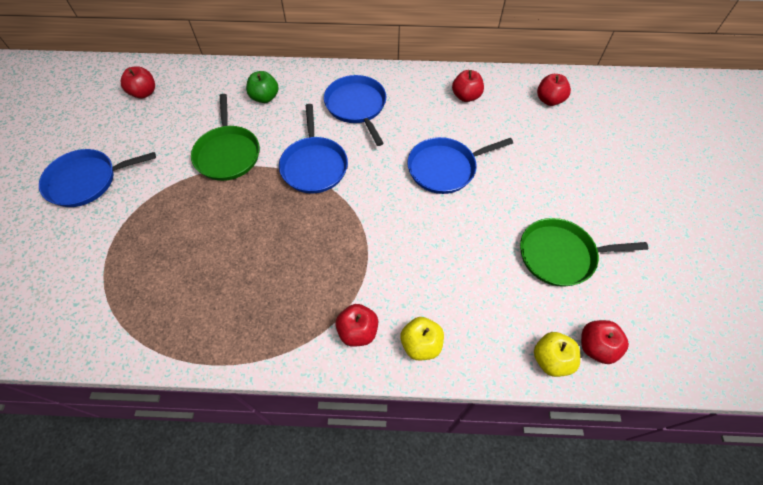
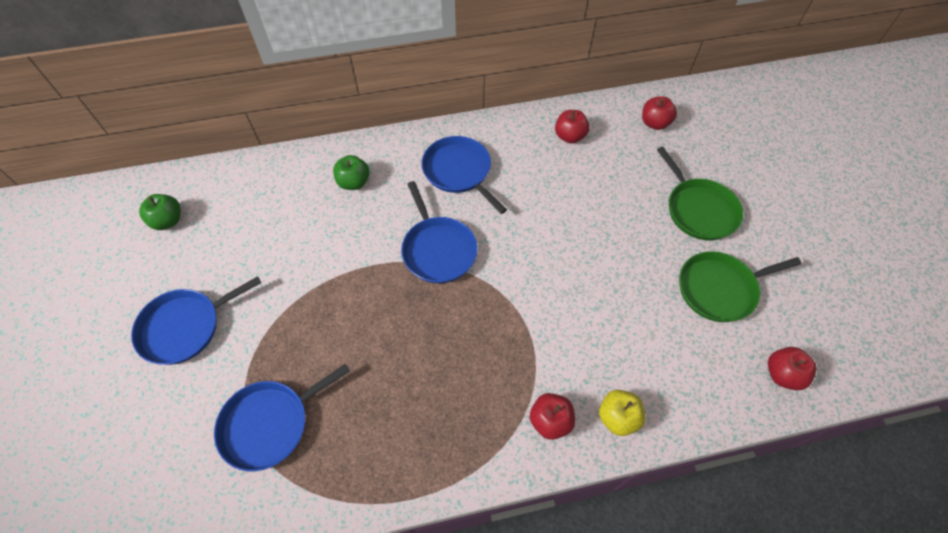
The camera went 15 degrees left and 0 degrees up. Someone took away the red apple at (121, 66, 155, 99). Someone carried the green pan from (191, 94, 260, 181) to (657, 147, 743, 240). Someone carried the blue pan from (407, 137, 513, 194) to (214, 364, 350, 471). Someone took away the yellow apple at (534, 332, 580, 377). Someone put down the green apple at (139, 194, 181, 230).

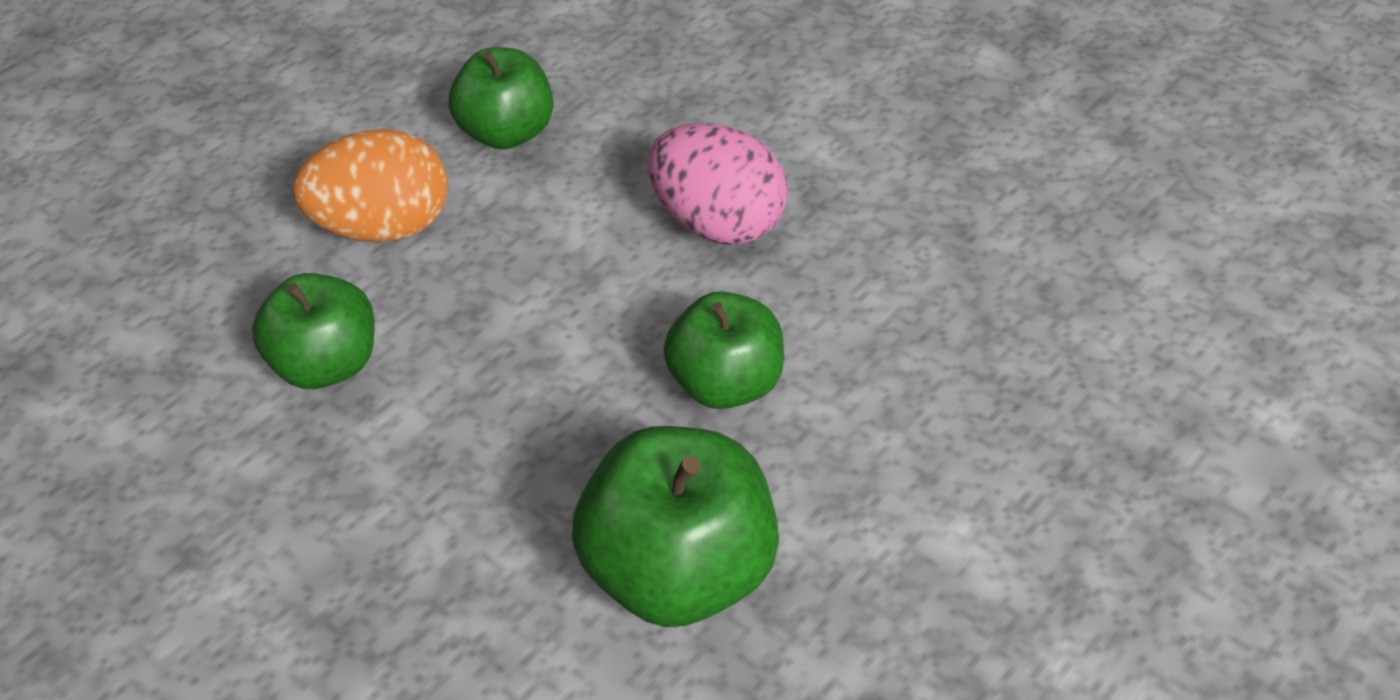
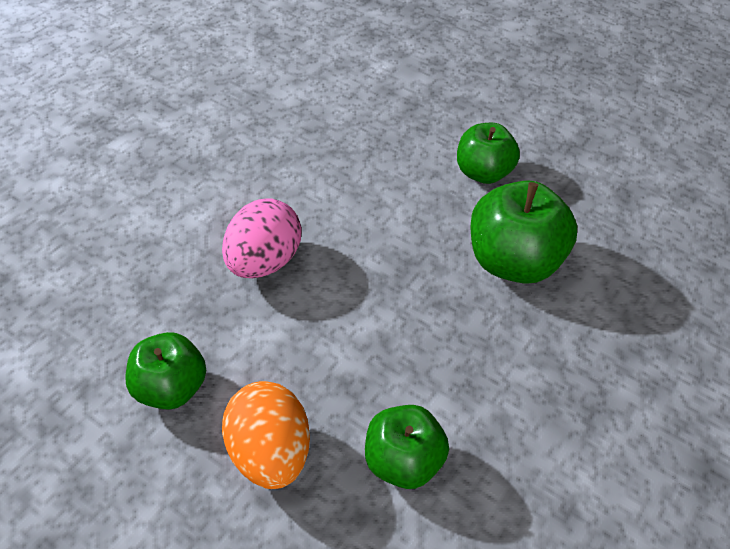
The camera went 95 degrees left and 0 degrees up. Someone carried the green apple from (663, 291, 784, 409) to (457, 123, 520, 184).

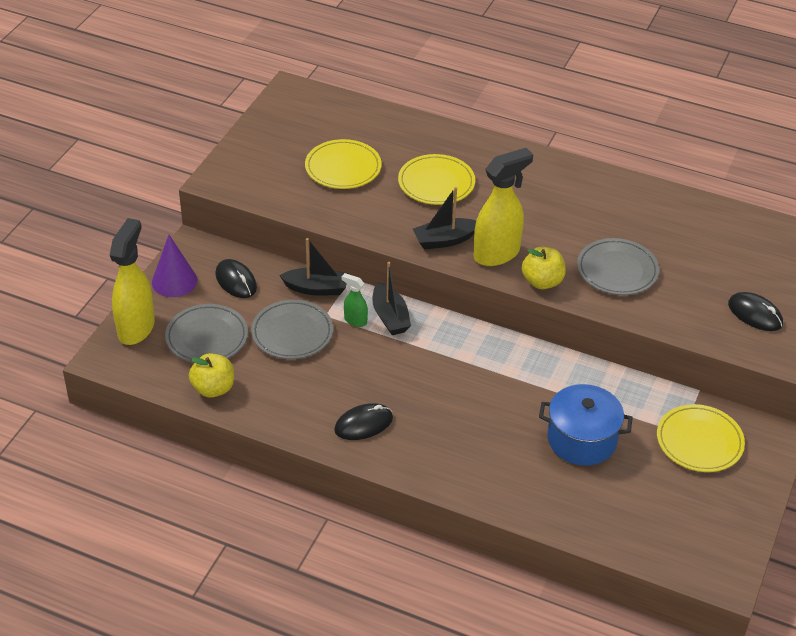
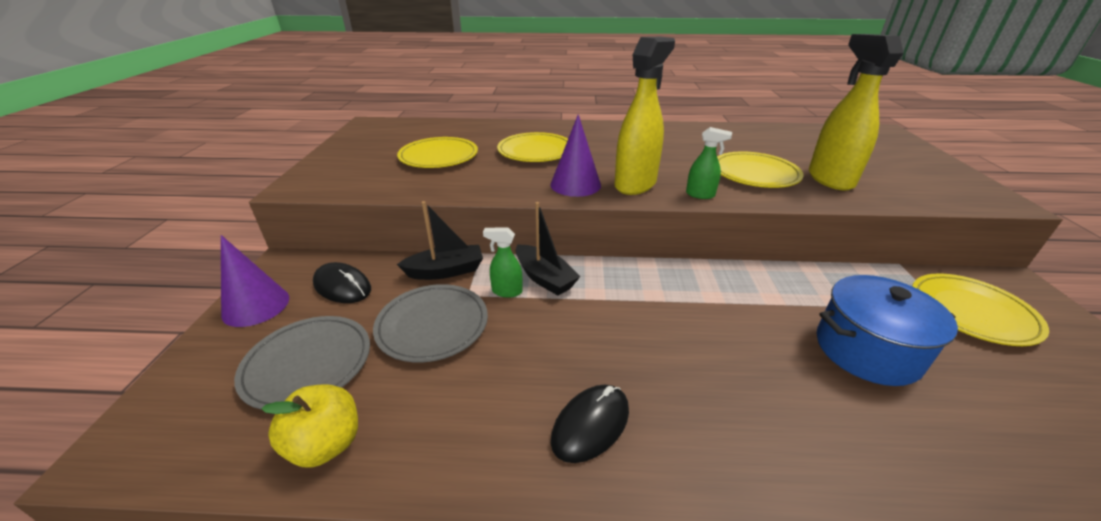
The camera went 20 degrees left and 10 degrees down. Someone carried the yellow spray bottle from (109, 218, 155, 345) to (809, 34, 904, 190). Someone swapped the black boat at (413, 187, 476, 250) for the purple cone at (550, 114, 601, 197). Someone swapped the yellow apple at (522, 247, 566, 289) for the green spray bottle at (686, 127, 732, 199). Someone repainted the grey plate at (577, 238, 660, 295), which became the yellow plate at (717, 152, 804, 188). Someone took away the black mouse at (728, 292, 783, 331).

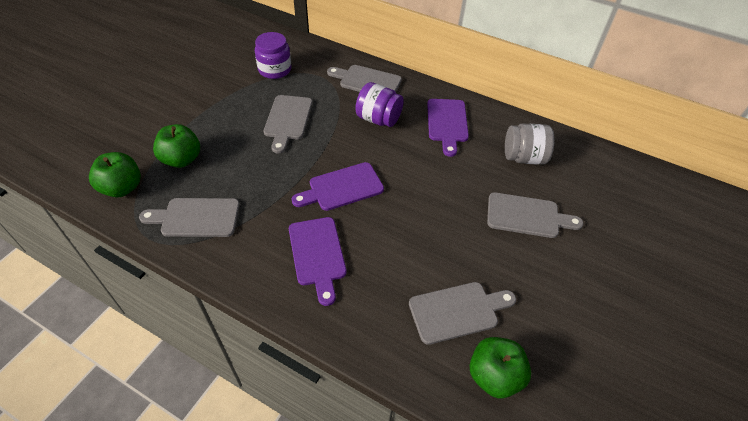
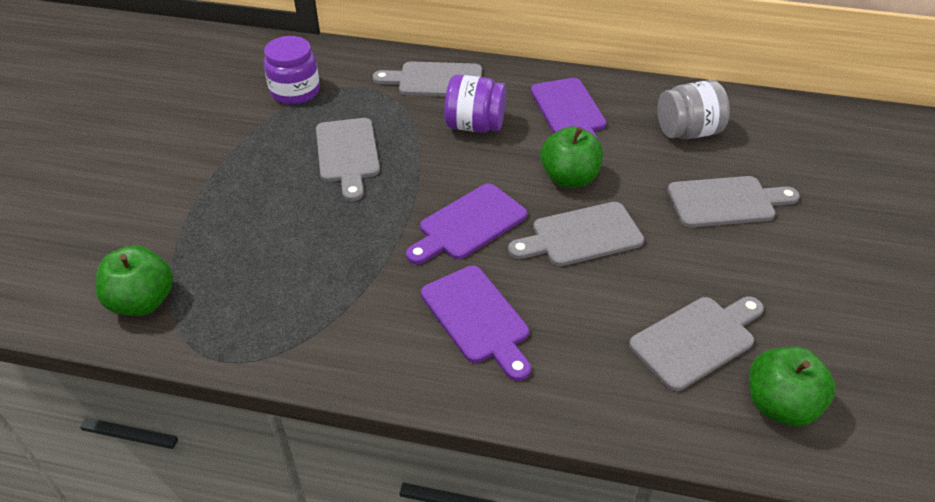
The camera went 15 degrees left and 5 degrees down. Someone carried the grey cutting board from (139, 198, 240, 237) to (508, 202, 644, 266). Someone carried the green apple from (153, 124, 200, 168) to (540, 126, 603, 188).

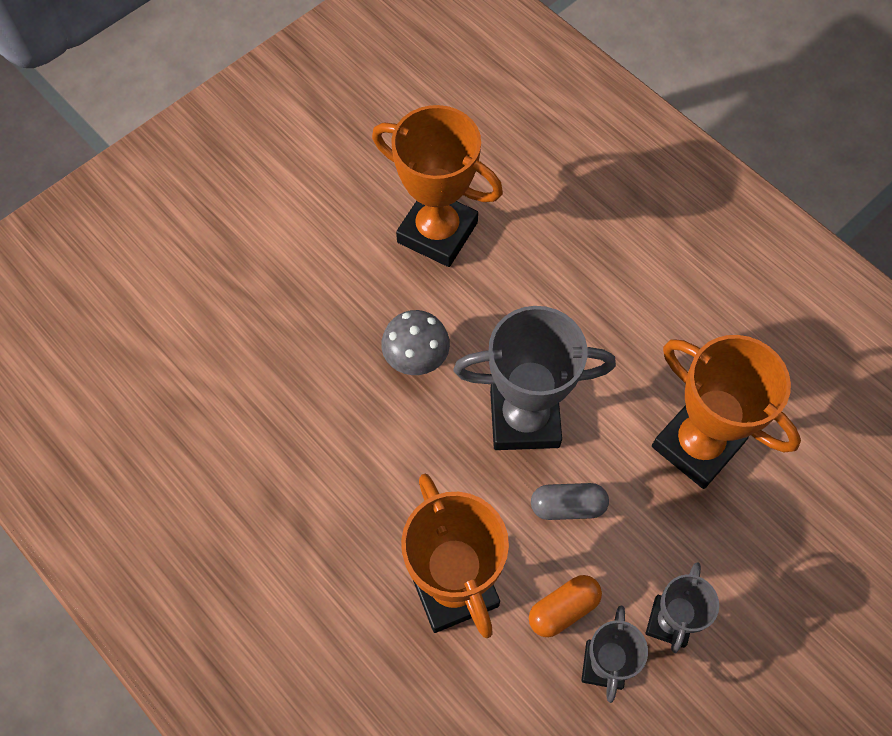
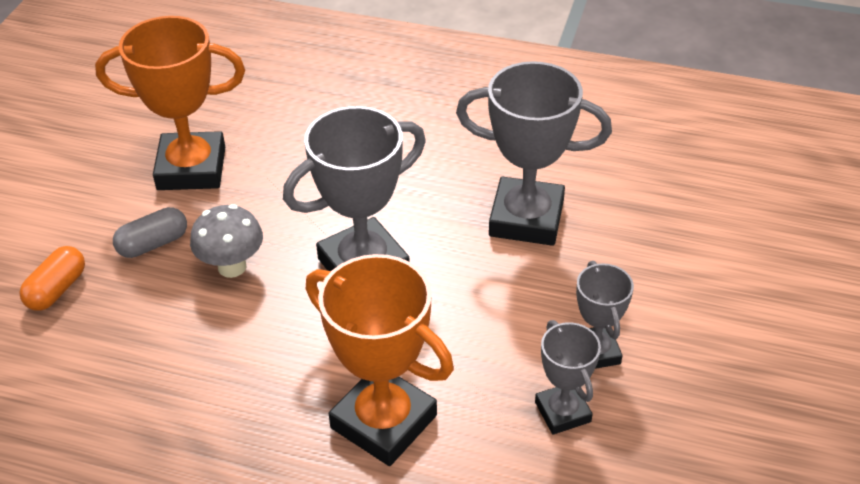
The camera went 30 degrees left and 20 degrees down. Someone carried the orange capsule from (529, 575, 602, 637) to (19, 246, 85, 311). Someone carried the grey capsule from (531, 483, 609, 520) to (113, 207, 187, 258). Someone repainted the orange trophy at (652, 335, 801, 489), which became the grey trophy at (456, 61, 612, 246).

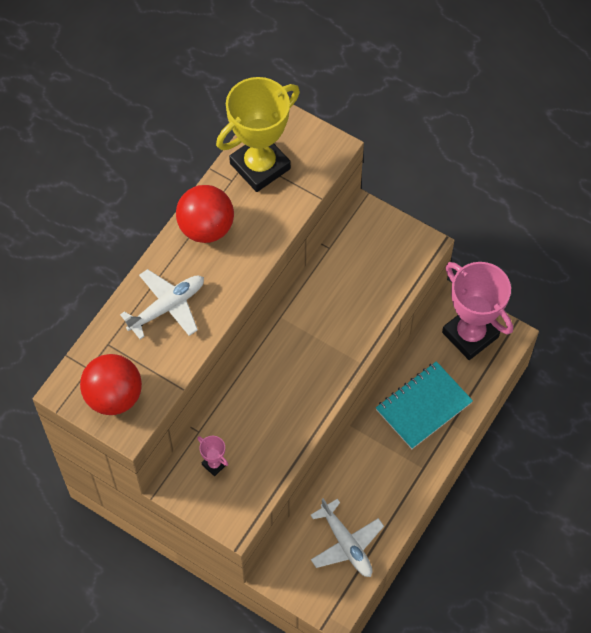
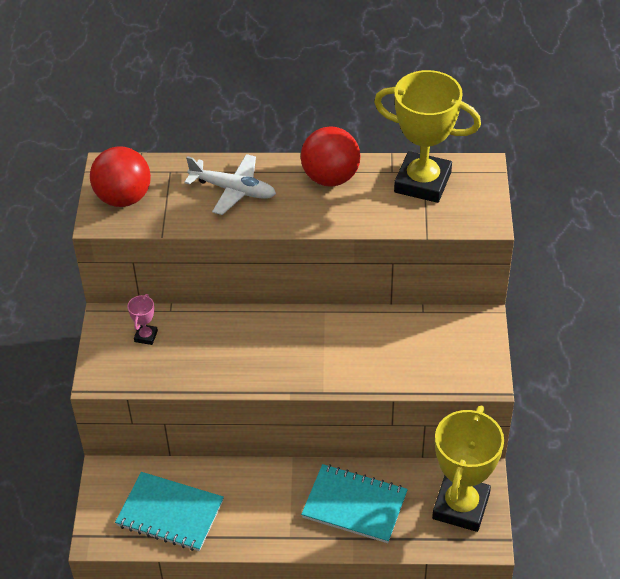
The camera went 60 degrees right and 15 degrees down. Someone swapped the white plane at (311, 498, 384, 577) for the turquoise notebook at (115, 472, 224, 551). Someone repainted the pink trophy at (442, 262, 513, 360), which became the yellow trophy at (432, 406, 504, 532).

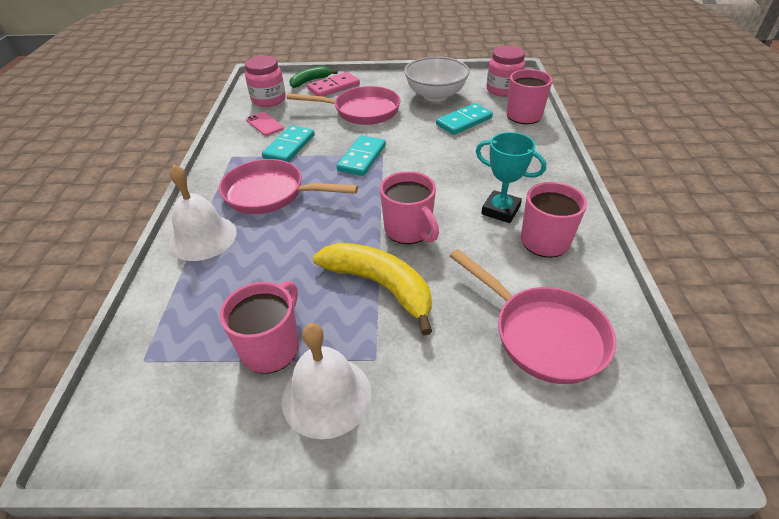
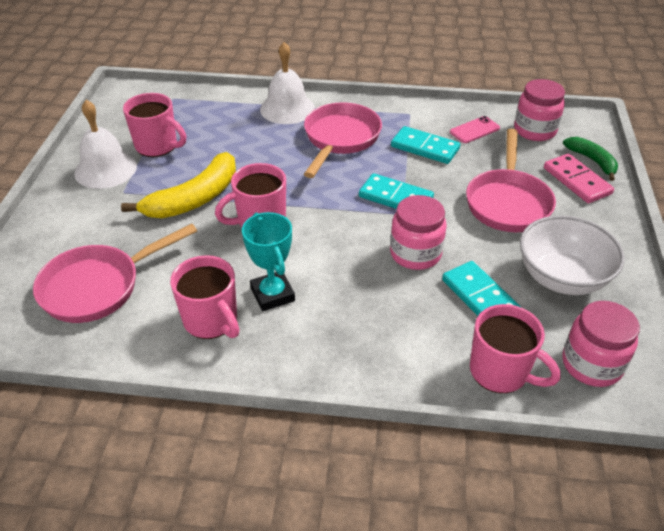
The camera went 95 degrees right and 0 degrees up. Someone rotated the turquoise trophy at (476, 132, 546, 223) by 60 degrees counterclockwise. Someone put down the pink jar at (390, 195, 446, 270).

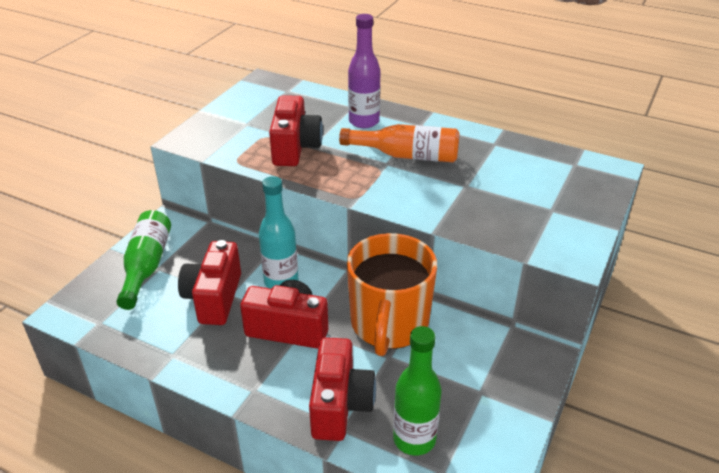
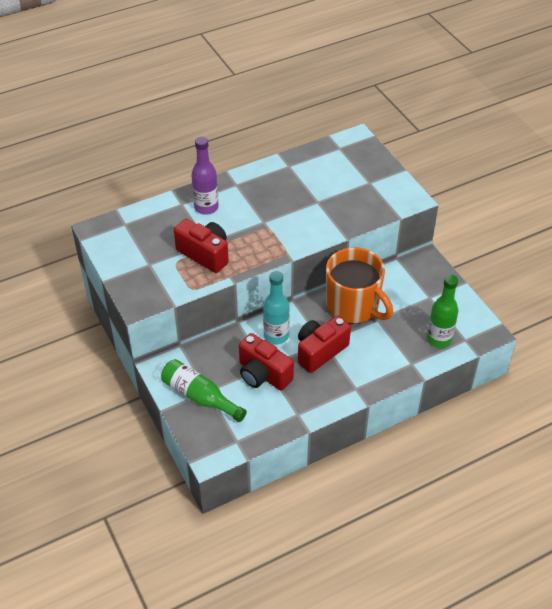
The camera went 55 degrees left and 10 degrees up. Someone took away the red camera at (309, 337, 376, 441). Someone took away the orange bottle at (339, 124, 460, 162).

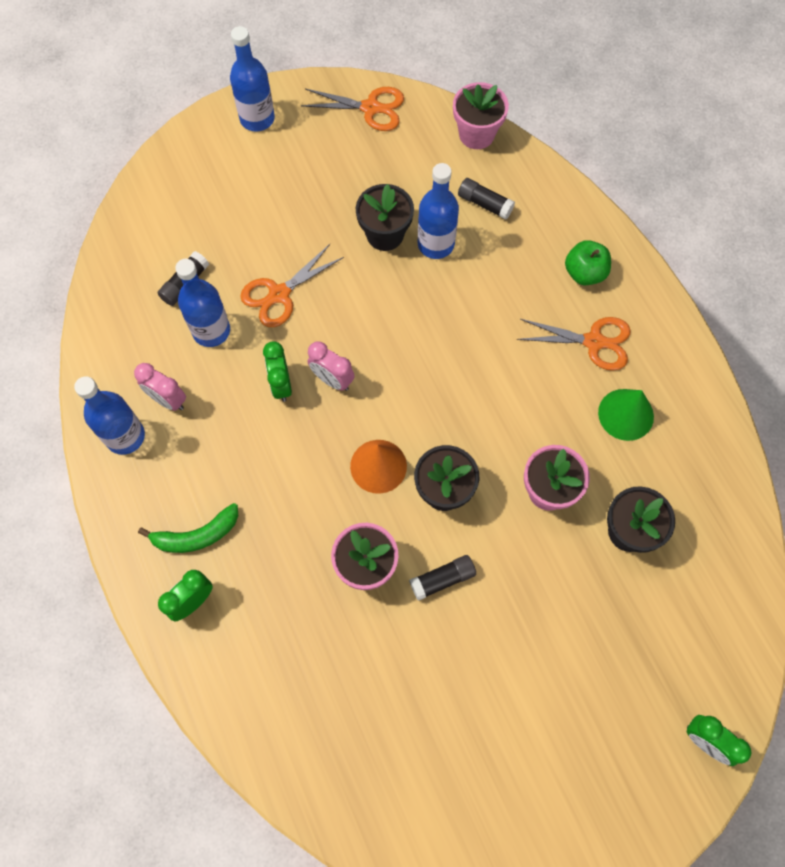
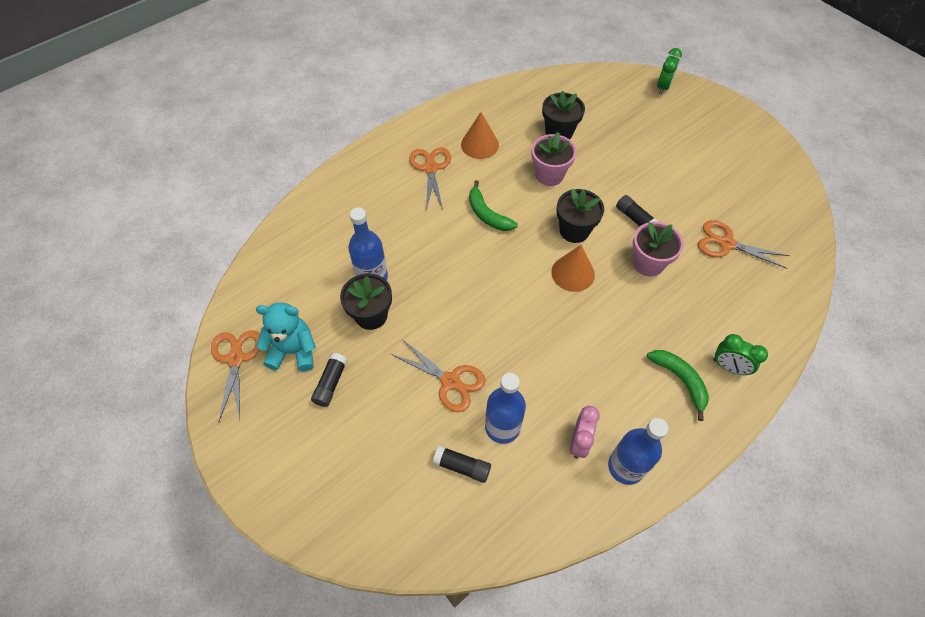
The camera went 105 degrees left and 10 degrees down. Someone took away the blue bottle at (230, 26, 275, 132). Someone took away the green clock at (263, 341, 292, 402). Someone took away the pink clock at (308, 341, 355, 391). Someone took away the pink flower pot at (453, 82, 509, 149). Someone carried the black glue stick from (458, 178, 515, 220) to (311, 353, 348, 407). Someone took away the green apple at (565, 240, 611, 286). Someone repainted the green cone at (598, 389, 654, 441), which became the orange cone at (461, 112, 499, 159). Someone put down the turquoise teddy bear at (256, 302, 316, 371). Someone put down the green banana at (469, 180, 518, 231). Someone put down the orange scissors at (698, 220, 790, 269).

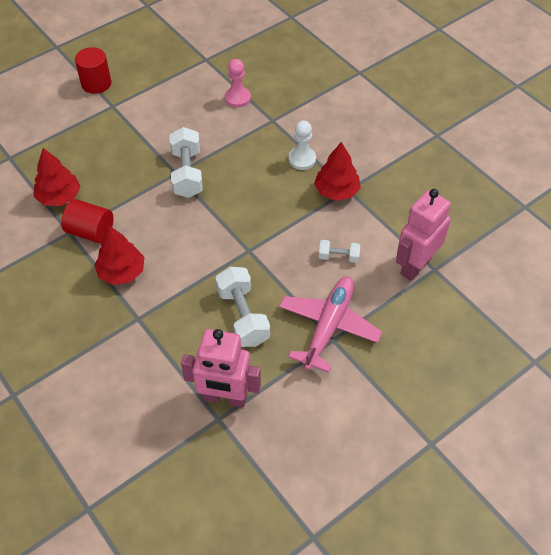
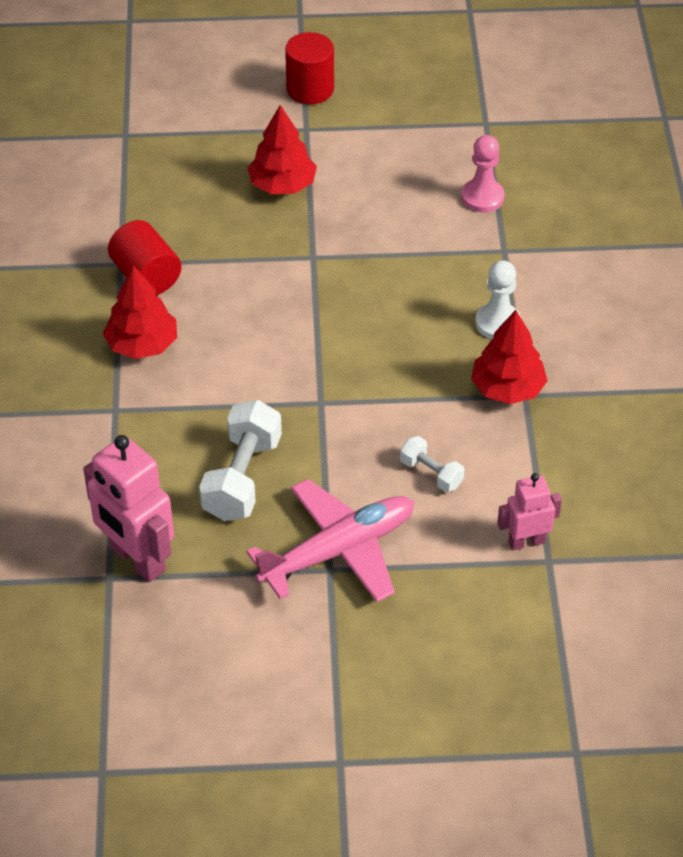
The camera went 35 degrees right and 5 degrees down. Someone carried the red tree from (34, 148, 81, 206) to (248, 105, 317, 194). Someone took away the white dumbbell at (169, 127, 203, 198). Someone scaled the pink robot at (396, 189, 451, 281) by 0.57.

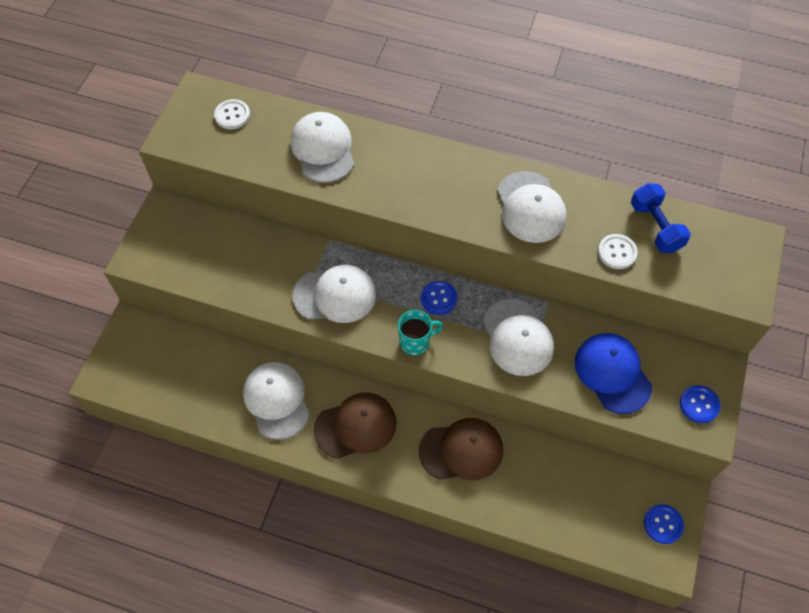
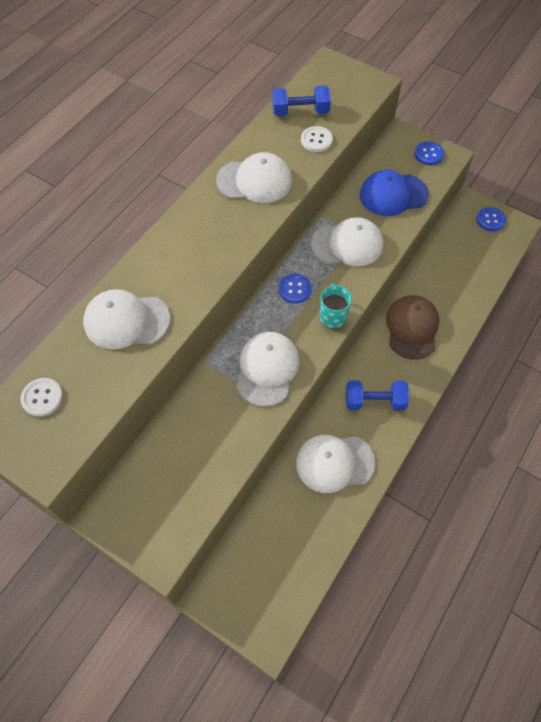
The camera went 75 degrees left and 0 degrees up. Someone swapped the brown cap at (314, 393, 397, 459) for the blue dumbbell at (346, 381, 409, 411).

